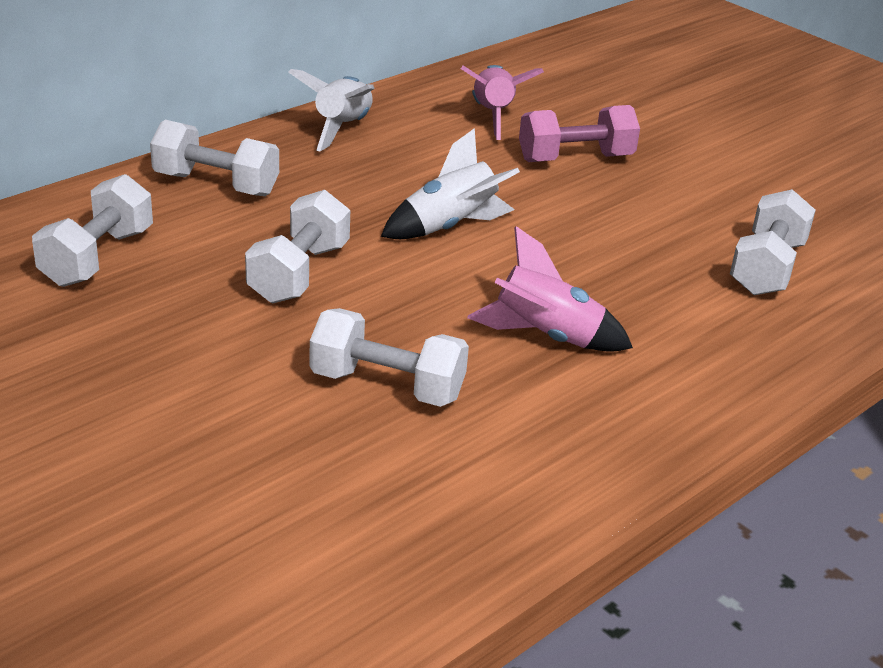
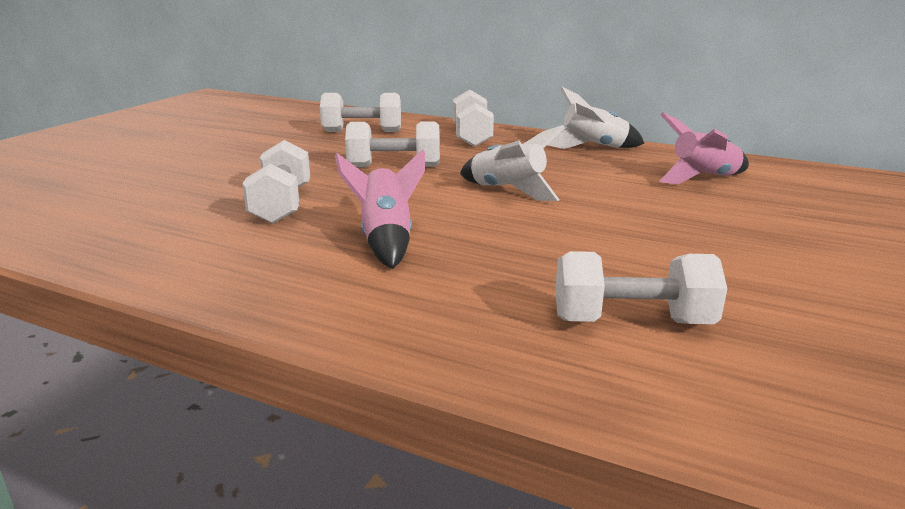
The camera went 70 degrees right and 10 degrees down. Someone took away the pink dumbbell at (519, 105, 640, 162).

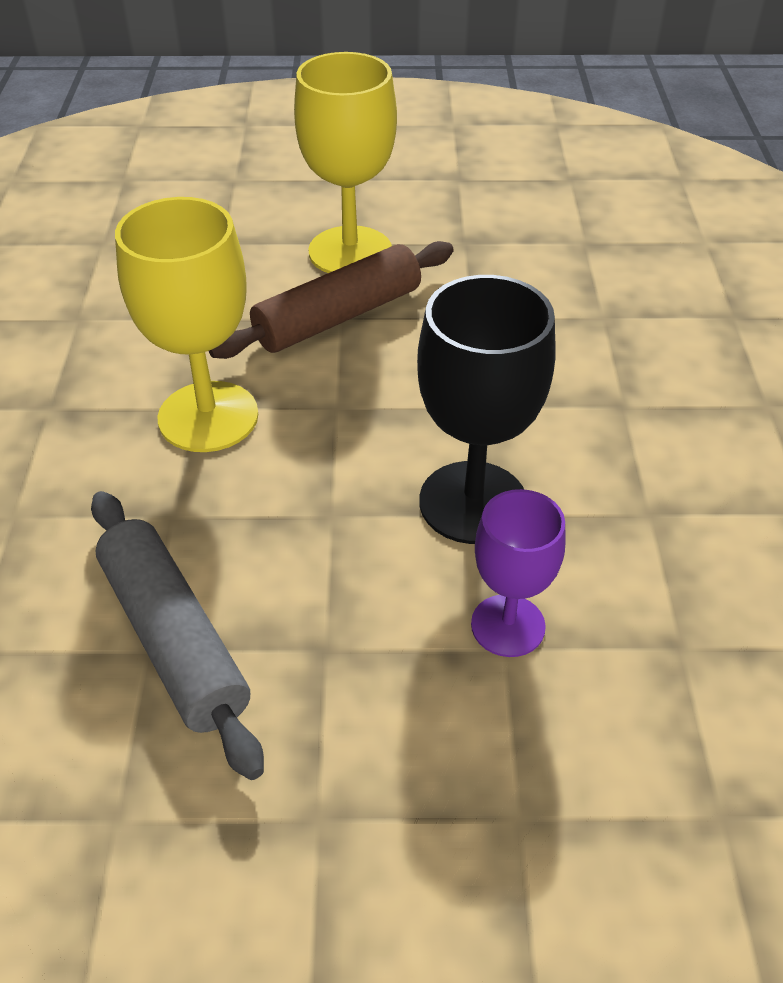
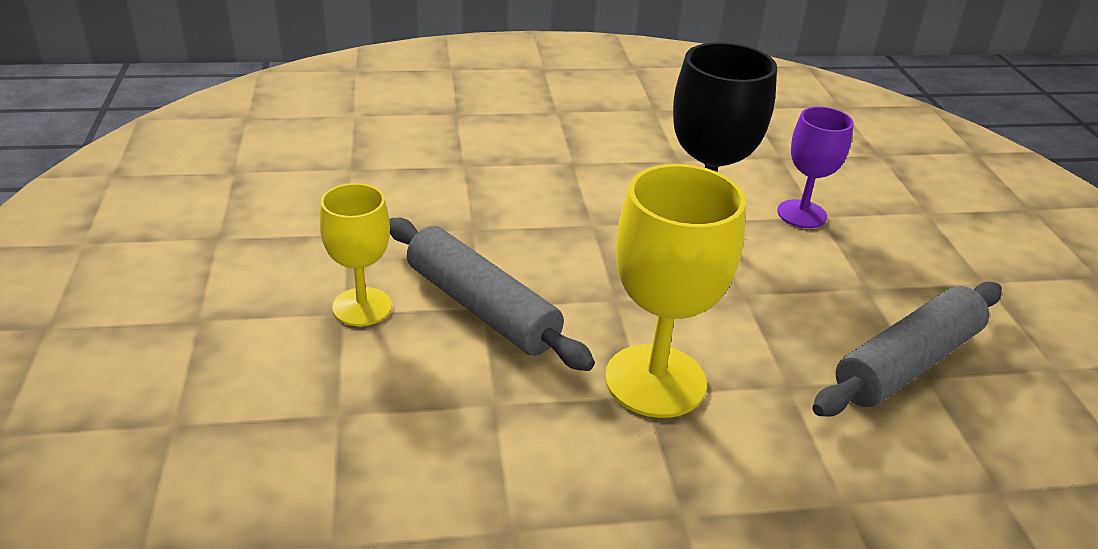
The camera went 100 degrees left and 10 degrees down. Someone repainted the brown rolling pin at (209, 241, 454, 359), which became the grey rolling pin at (389, 218, 595, 371). Someone scaled the yellow goblet at (294, 52, 397, 273) by 0.62.

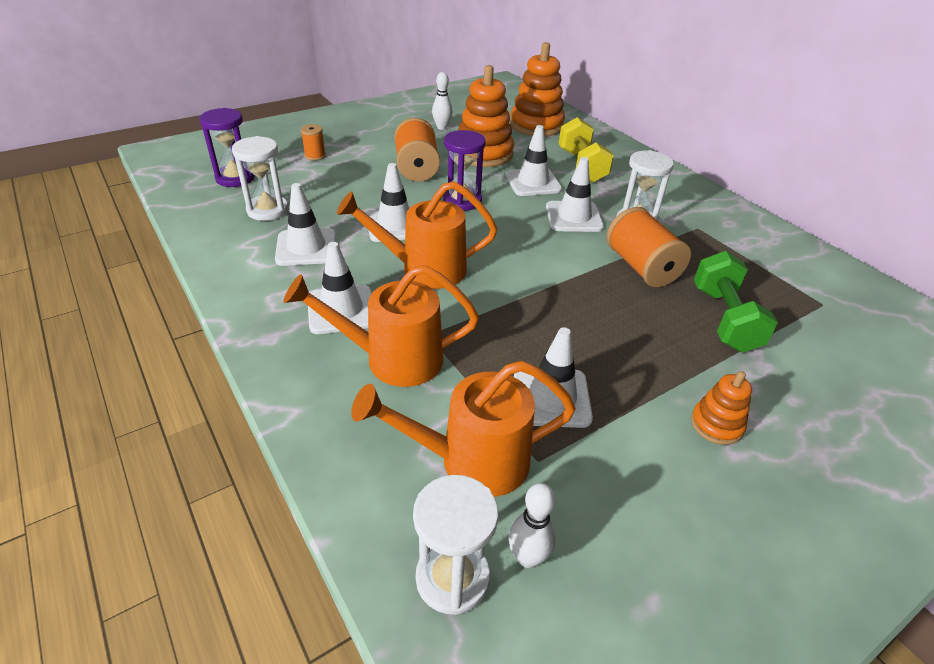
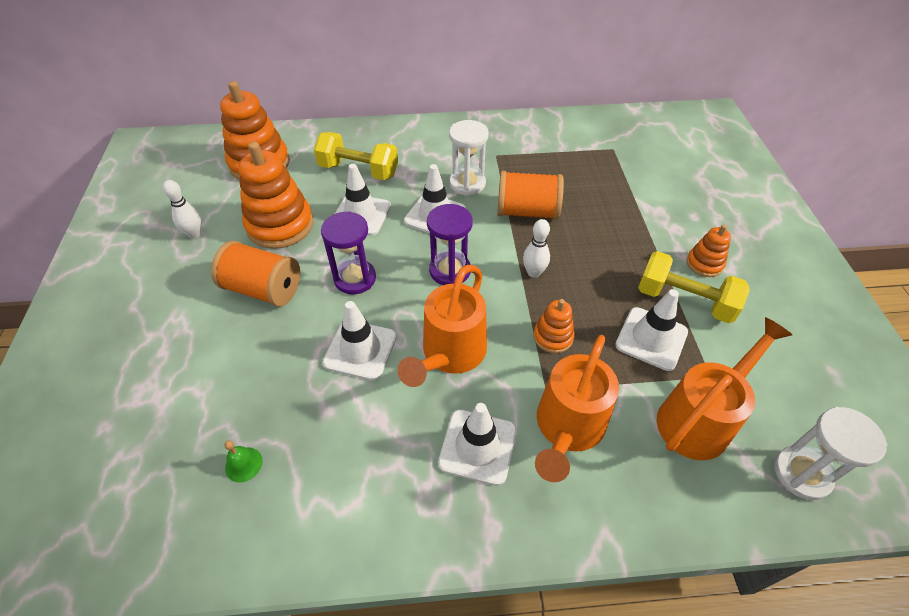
The camera went 60 degrees left and 10 degrees up. Someone carried the purple hourglass from (199, 108, 255, 187) to (427, 204, 473, 285). Someone swapped the white hourglass at (232, 136, 289, 221) for the green bell at (224, 440, 263, 483). Someone took away the white traffic cone at (275, 183, 336, 266). Someone took away the orange spool at (301, 124, 326, 161). Someone rotated the orange watering can at (351, 360, 576, 497) by 150 degrees counterclockwise. Someone carried the white bowling pin from (509, 483, 556, 568) to (523, 219, 550, 278). Someone took away the green dumbbell at (694, 251, 778, 352). Someone put down the orange stacking toy at (533, 299, 575, 353). Someone put down the yellow dumbbell at (638, 251, 750, 323).

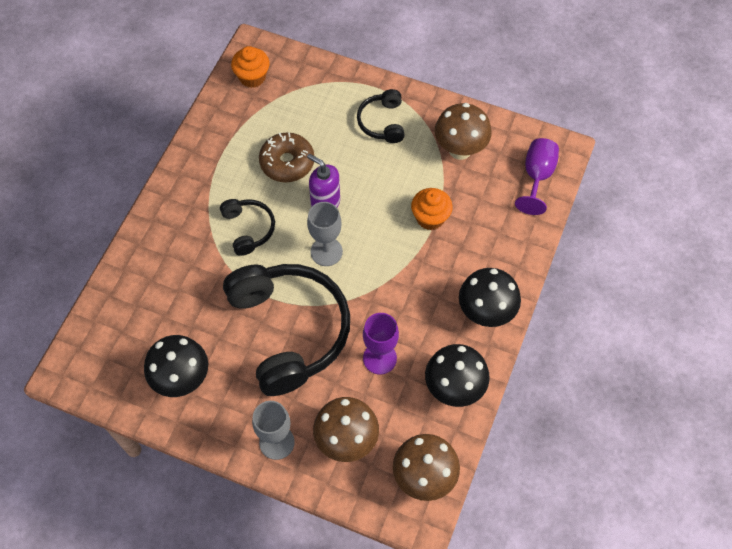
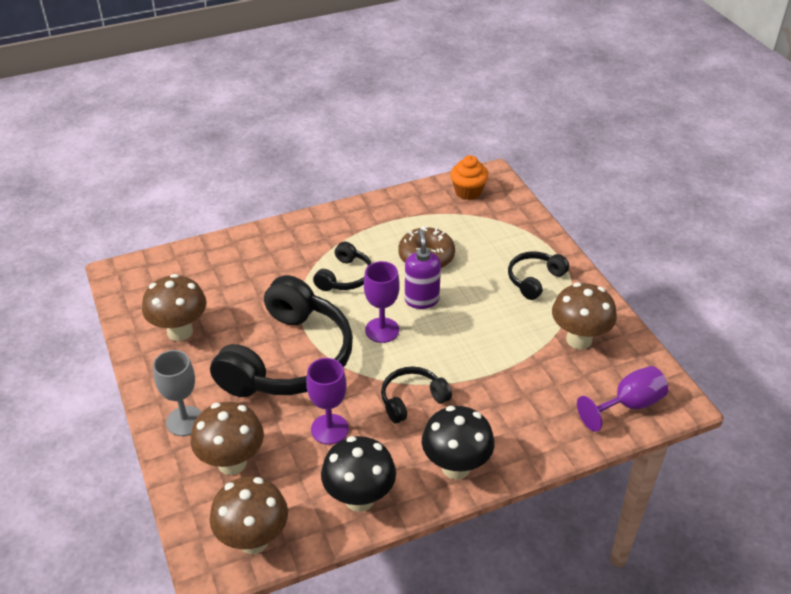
The camera went 45 degrees right and 20 degrees down. Someone repainted the black mushroom at (144, 335, 208, 397), which became the brown mushroom at (142, 274, 206, 341). Someone repainted the grey goblet at (307, 202, 343, 266), which became the purple goblet at (364, 261, 400, 343). Someone took away the orange cupcake at (411, 188, 453, 230). Someone put down the black headphones at (381, 366, 452, 423).

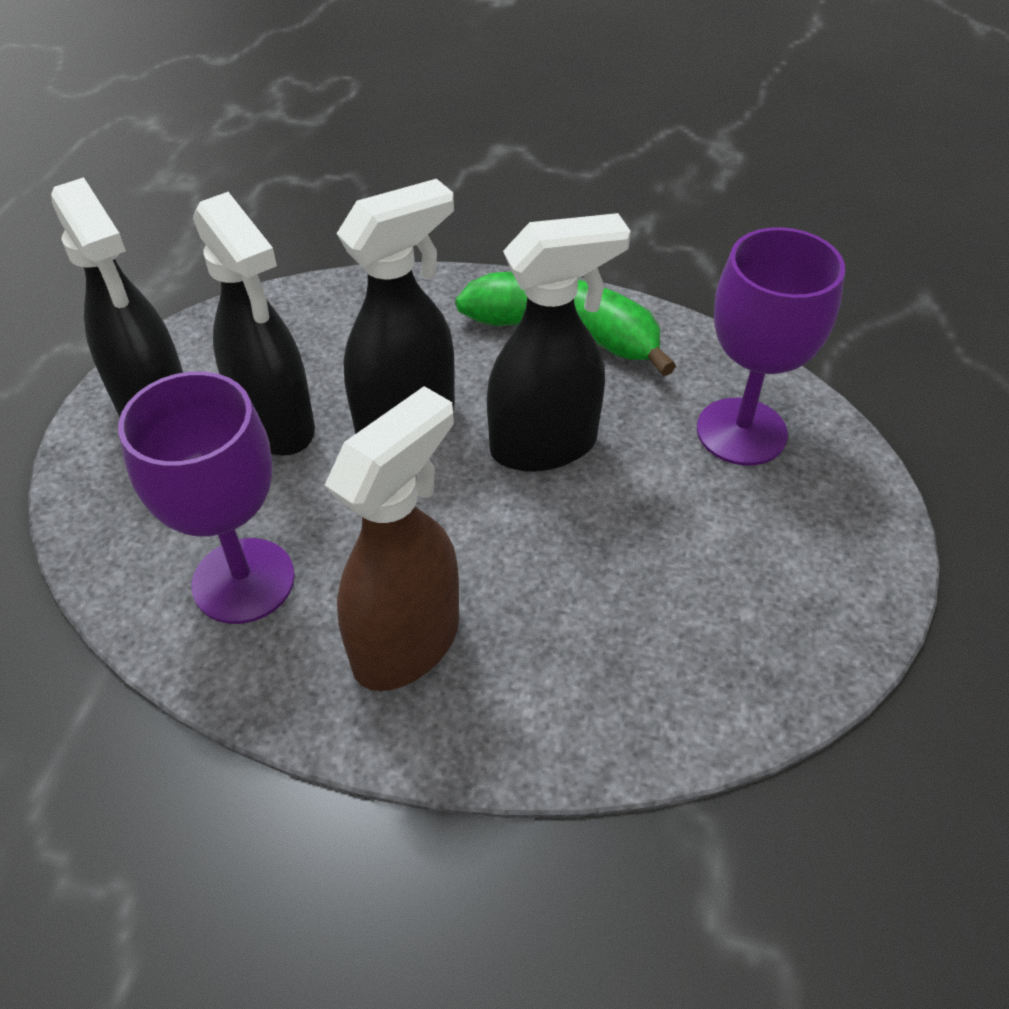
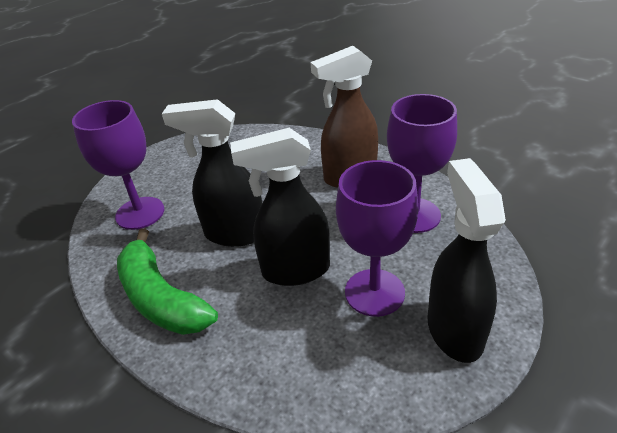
The camera went 150 degrees left and 10 degrees down. Someone swapped the black spray bottle at (193, 192, 315, 455) for the purple goblet at (336, 160, 418, 317).

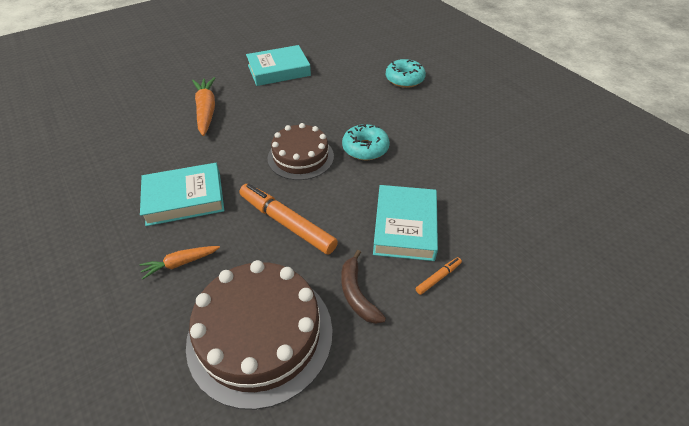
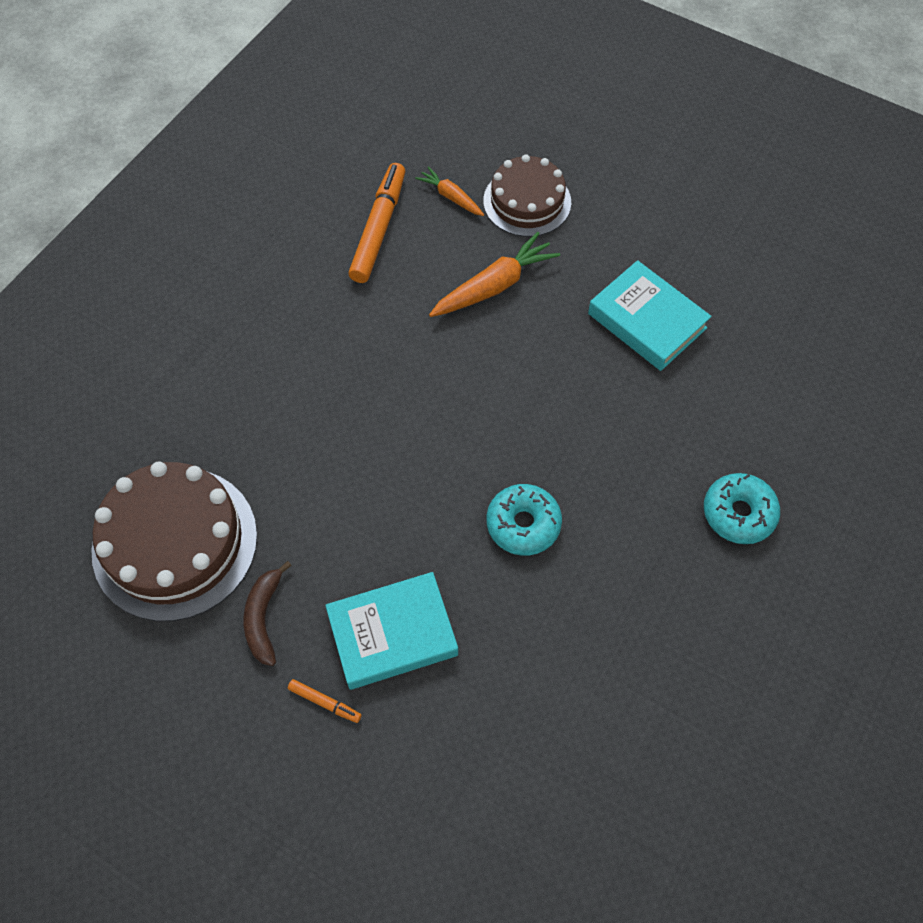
The camera went 65 degrees right and 15 degrees up. Someone took away the turquoise book at (140, 163, 224, 226). Someone carried the orange carrot from (140, 246, 220, 279) to (415, 166, 484, 216). Someone carried the orange marker from (240, 184, 338, 255) to (348, 163, 405, 283). Someone carried the brown cake from (268, 123, 334, 180) to (483, 154, 571, 237). Someone rotated the brown banana at (341, 250, 386, 324) by 45 degrees counterclockwise.

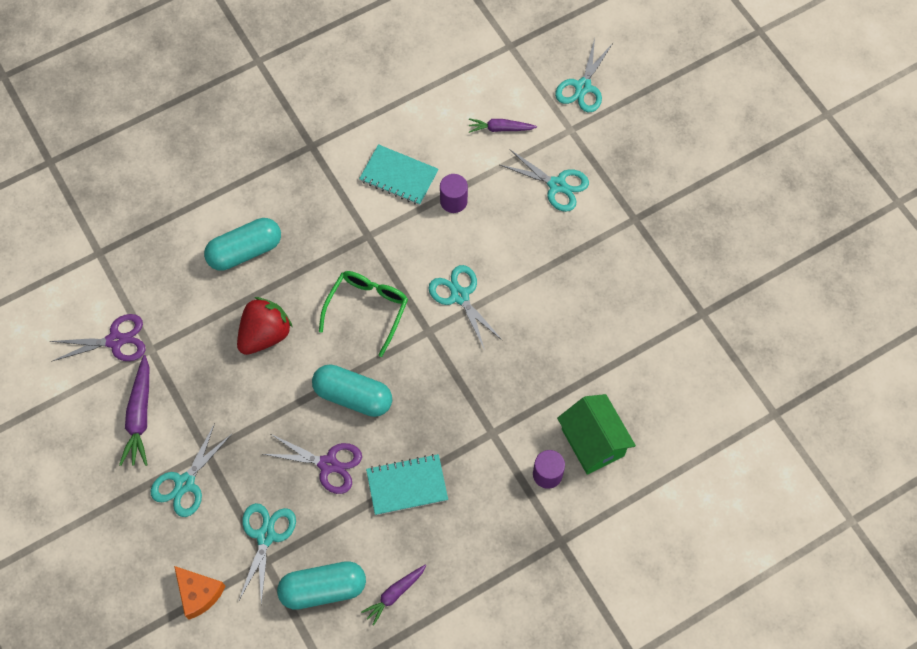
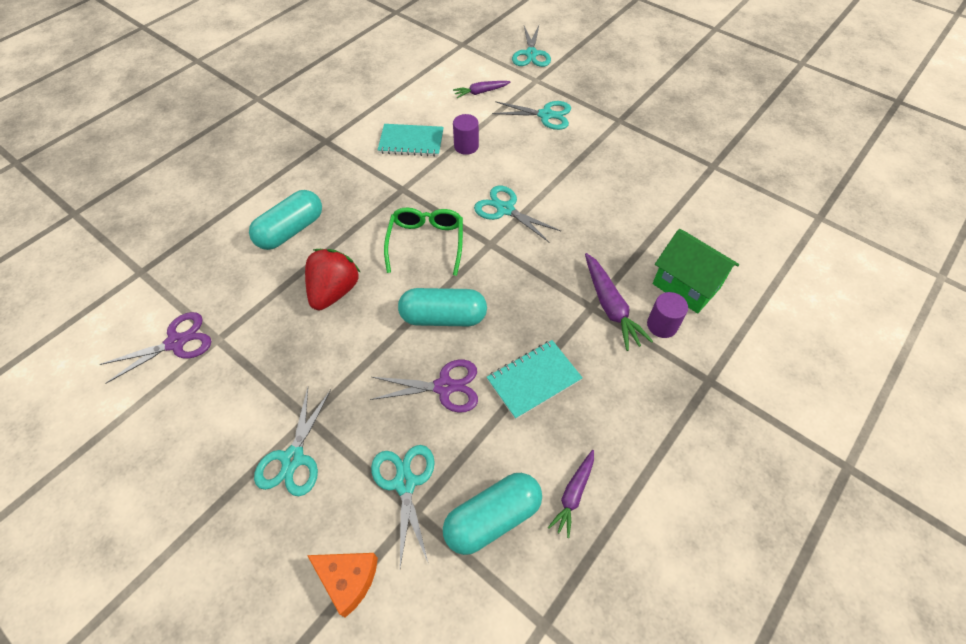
The camera went 20 degrees left and 10 degrees down. Someone carried the purple carrot from (119, 355, 149, 466) to (585, 253, 653, 351).

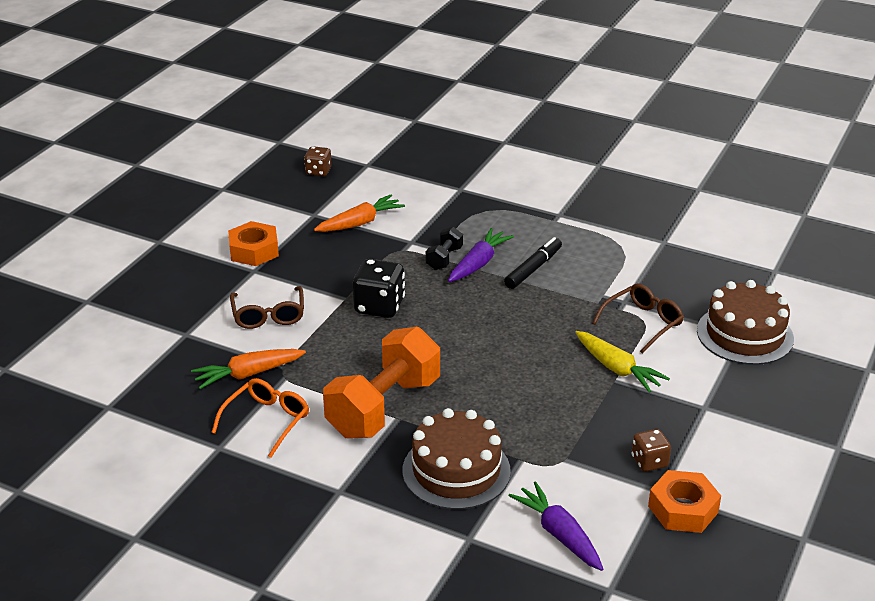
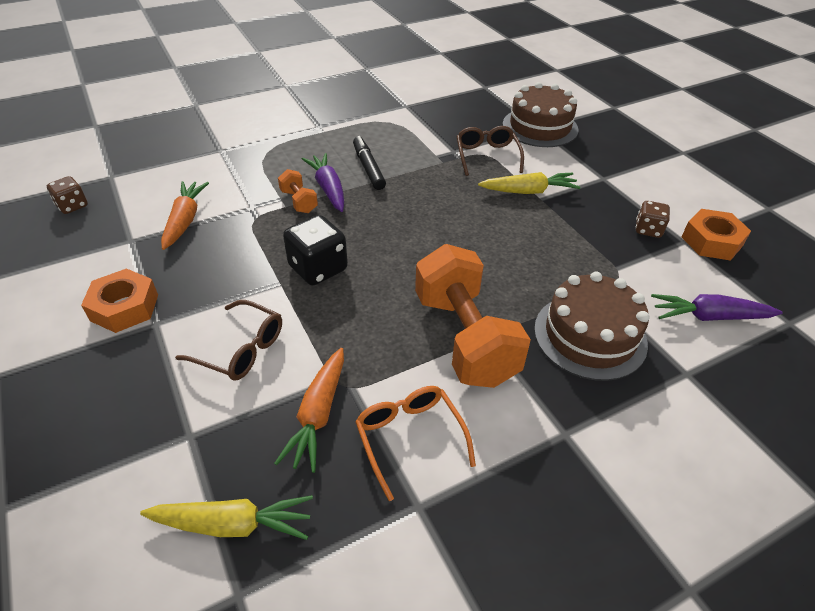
The camera went 55 degrees left and 10 degrees up. Someone repainted the black dumbbell at (426, 227, 463, 270), which became the orange dumbbell at (278, 169, 318, 213). Someone put down the yellow carrot at (140, 495, 313, 540).

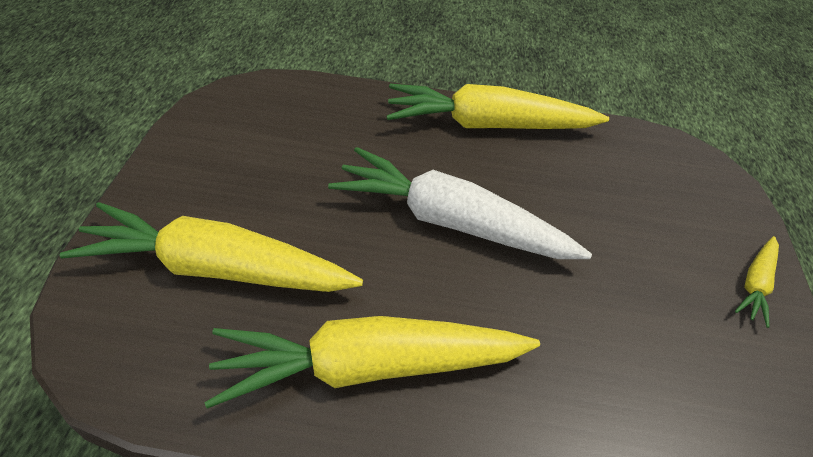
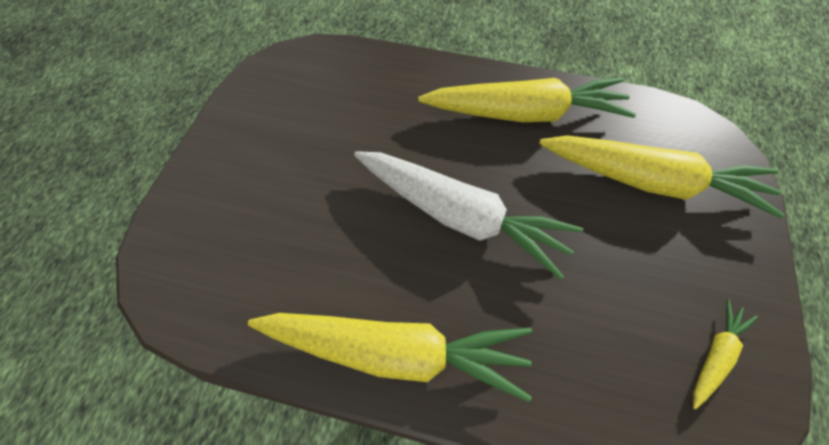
The camera went 170 degrees left and 10 degrees up. Someone carried the yellow carrot from (735, 236, 779, 328) to (693, 299, 758, 409).

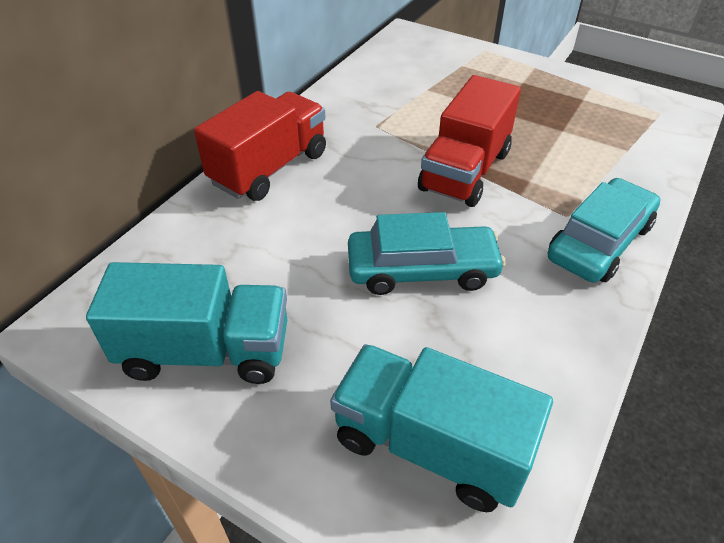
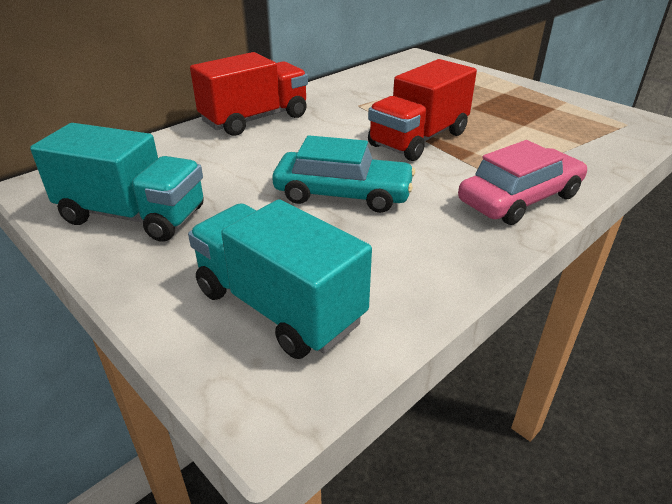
The camera went 15 degrees right and 10 degrees down. Someone repainted the turquoise car at (548, 178, 660, 283), which became the pink car at (458, 140, 587, 225).

